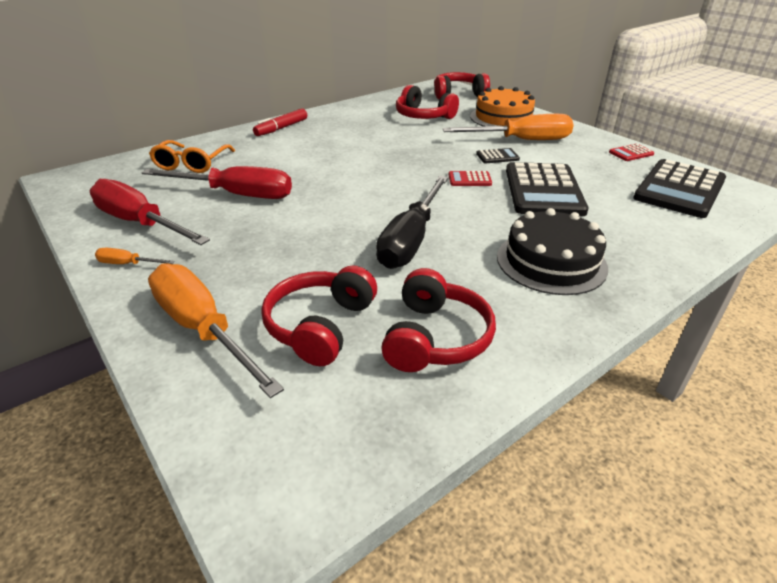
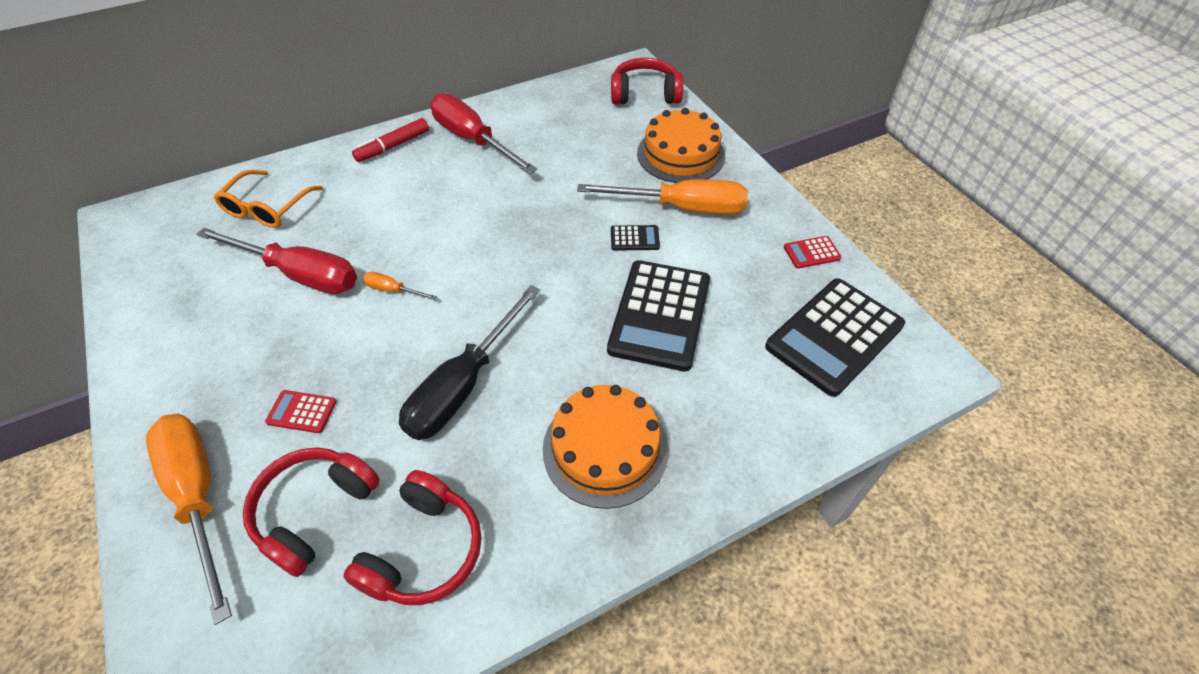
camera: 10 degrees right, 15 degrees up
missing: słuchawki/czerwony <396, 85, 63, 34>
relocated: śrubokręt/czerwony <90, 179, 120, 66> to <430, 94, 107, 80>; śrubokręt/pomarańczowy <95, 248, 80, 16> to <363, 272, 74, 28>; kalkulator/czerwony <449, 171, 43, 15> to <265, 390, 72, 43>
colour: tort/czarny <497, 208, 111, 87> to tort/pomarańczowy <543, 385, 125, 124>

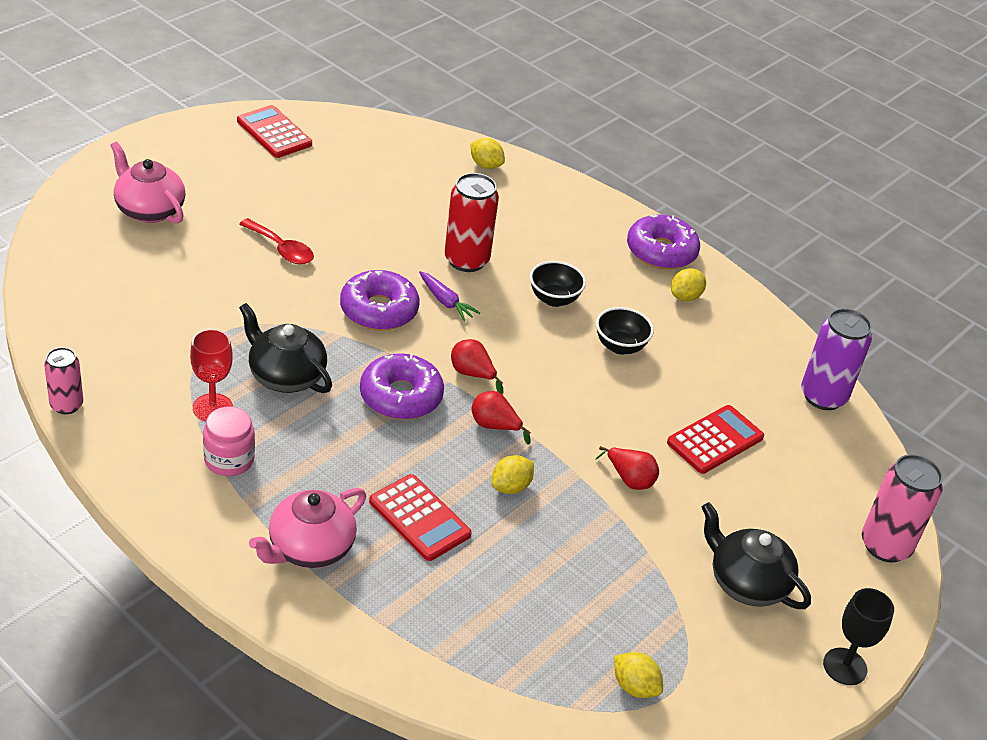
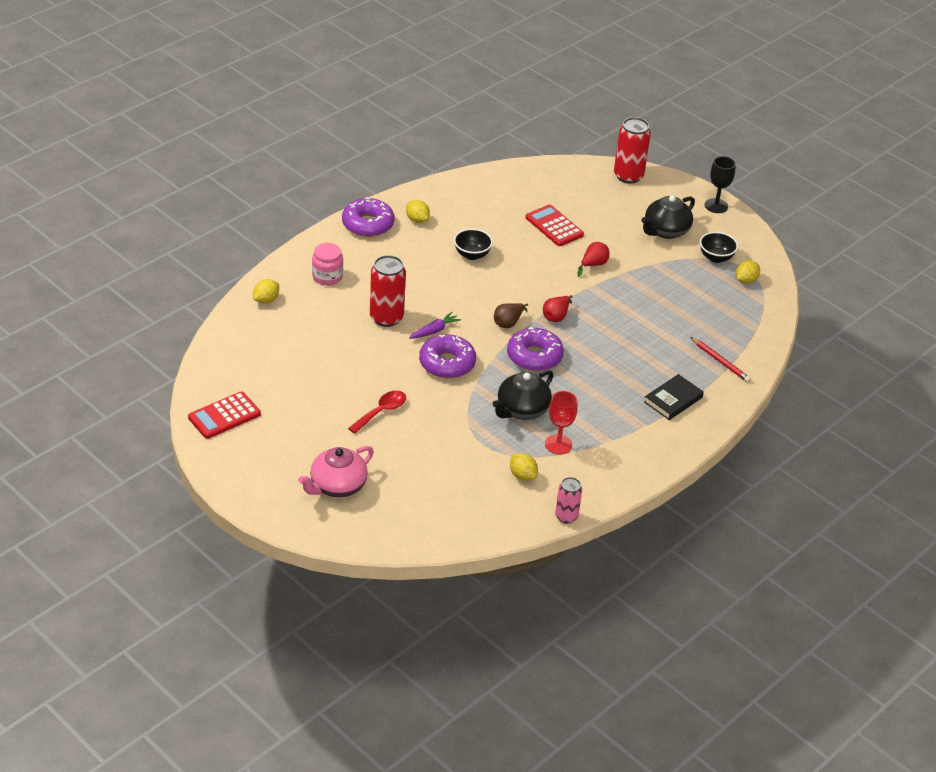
camera: 85 degrees left, 0 degrees up
missing: kalkulator/czerwony <369, 474, 103, 87>; puszka/fioletowy <801, 308, 71, 102>
appeared: ołówek/czerwony <691, 337, 60, 45>
relocated: słoik/różowy <203, 406, 52, 70> to <312, 243, 31, 42>; cytryna/żółty <492, 455, 42, 39> to <510, 453, 28, 28>; miska/czarny <530, 261, 56, 46> to <700, 232, 38, 31>
exchanged: imbryk/różowy <249, 488, 117, 80> to książka/czarny <644, 374, 60, 46>
colour: gruszka/czerwony <451, 339, 52, 55> to gruszka/brązowy <494, 303, 34, 25>; puszka/różowy <862, 454, 81, 109> to puszka/czerwony <614, 117, 37, 67>

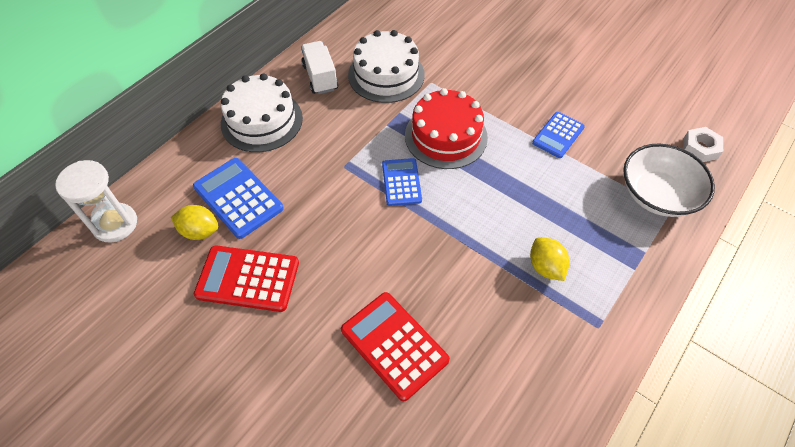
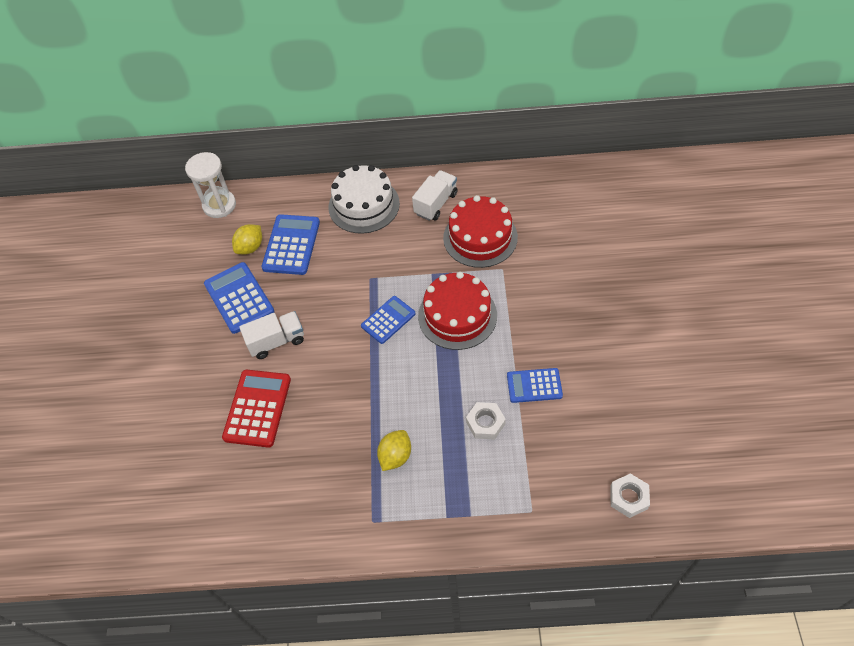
camera: 55 degrees right, 0 degrees up
missing: miska/biały <623, 143, 92, 74>
appeared: ciężarówka/biały <239, 311, 65, 48>; nakrętka/biały <466, 402, 40, 37>
colour: kalkulator/czerwony <194, 245, 105, 67> to kalkulator/niebieski <204, 262, 70, 72>; tort/biały <348, 30, 77, 73> to tort/czerwony <443, 195, 75, 73>
spun: cytryna/żółty <171, 205, 48, 35> = <232, 224, 30, 30> 60 degrees clockwise

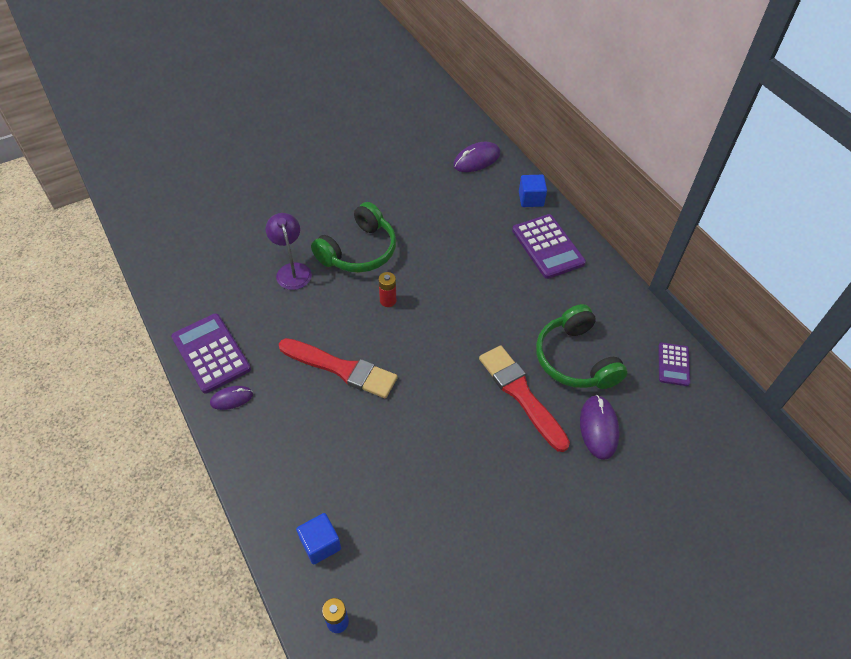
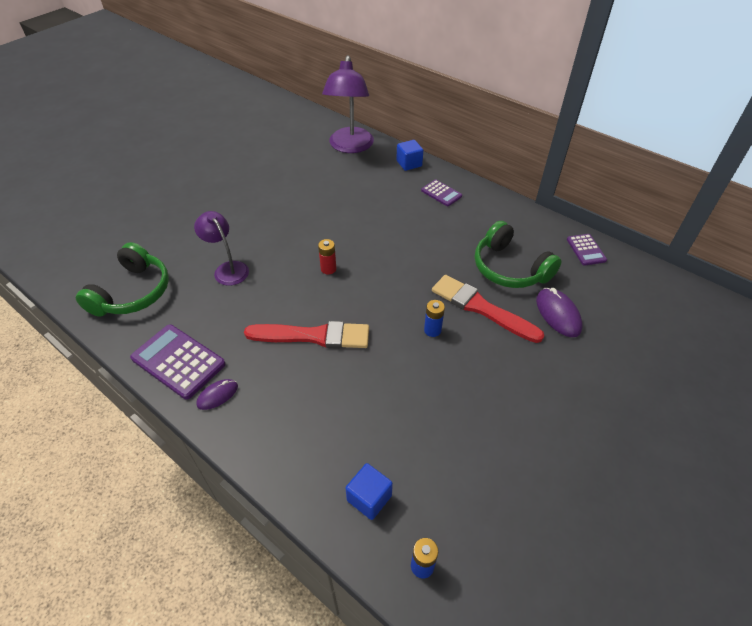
camera: 20 degrees left, 5 degrees down
appeared: bateria/niebieski <424, 300, 21, 37>
relocated: słuchawki/zielony <311, 202, 85, 71> to <75, 242, 94, 75>
exchanged: myszka/fioletowy <453, 142, 47, 30> to lampka/fioletowy <322, 55, 52, 98>
size: kalkulator/fioletowy <512, 214, 74, 65> = <421, 180, 41, 26> x0.57

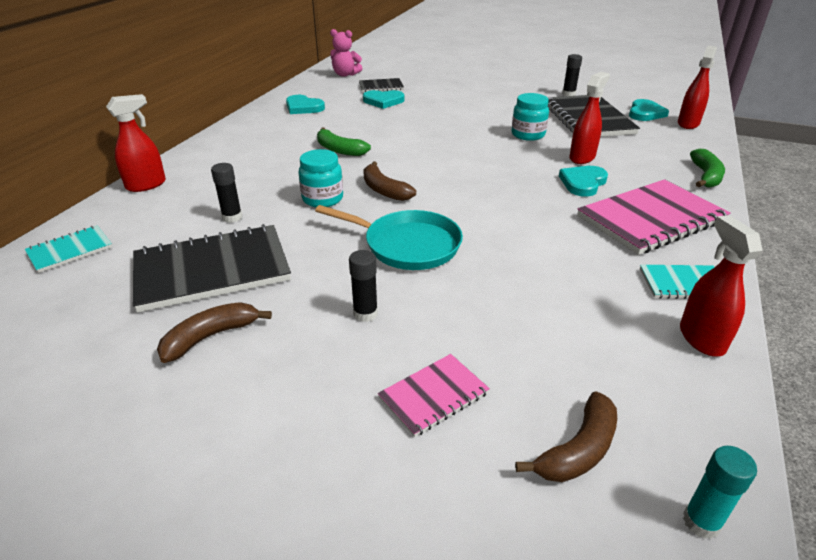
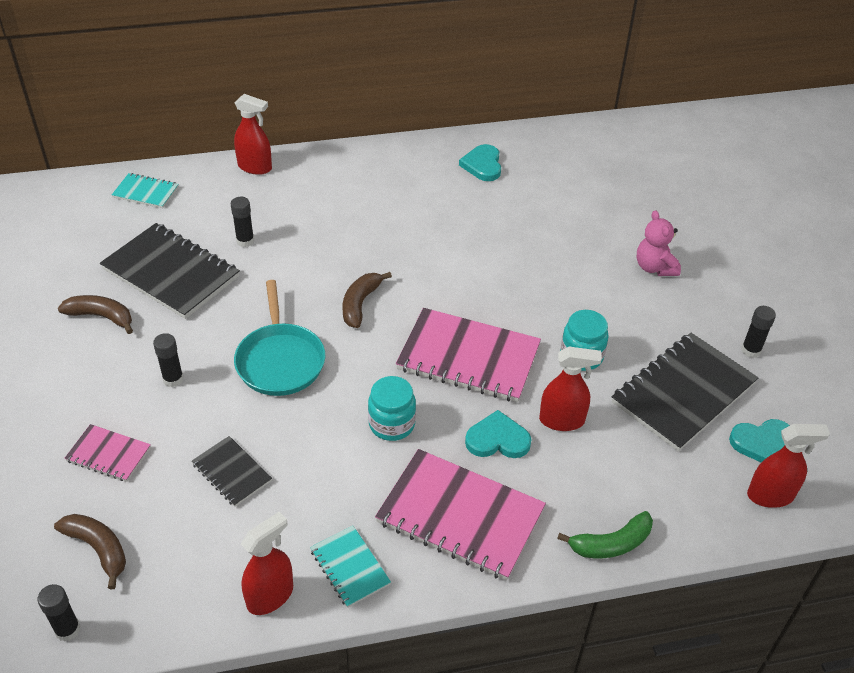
camera: 55 degrees right, 10 degrees up
missing: banan/zielony <317, 127, 54, 29>; serce/turkusowy <363, 90, 42, 19>
appeared: zeszyt/różowy <396, 308, 145, 94>
relocated: słoik/turkusowy <298, 149, 45, 58> to <368, 376, 48, 65>; miś/różowy <330, 29, 32, 48> to <637, 210, 44, 66>; zeszyt/czarny <359, 78, 45, 14> to <192, 436, 80, 71>
colour: klej w sztyfcie/turkusowy <683, 446, 74, 93> to klej w sztyfcie/czarny <38, 584, 43, 58>
spun: banan/brązowy <515, 391, 102, 91> = <54, 514, 72, 75> 150 degrees counterclockwise

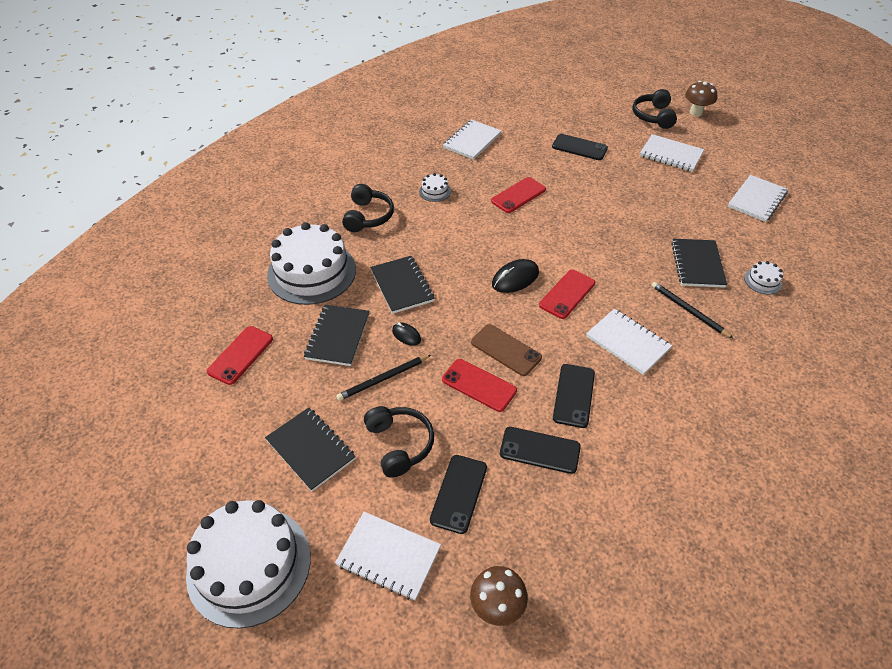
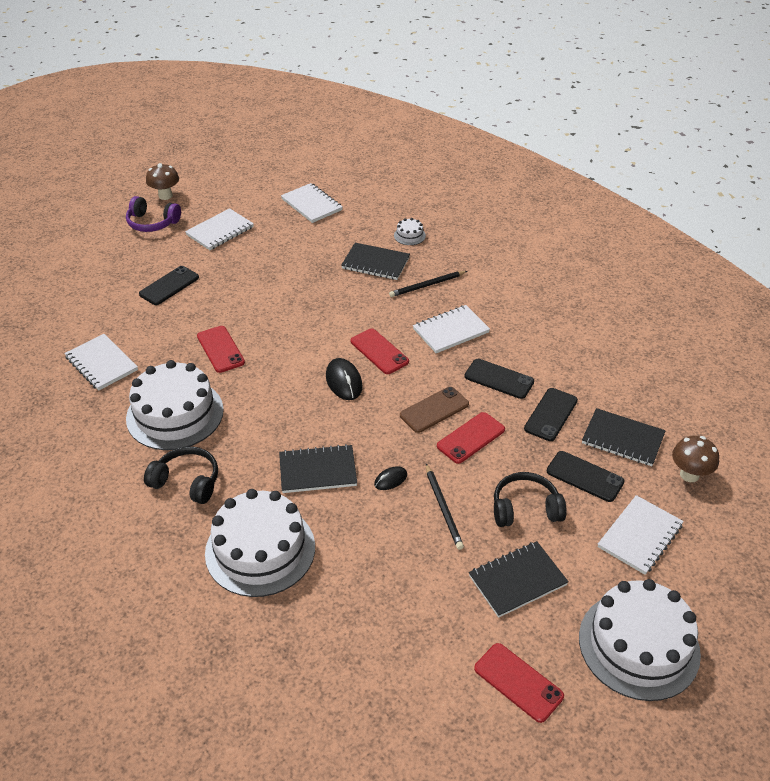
camera: 75 degrees left, 5 degrees down
relocated: telefon/czerwony <207, 326, 66, 59> to <474, 643, 90, 80>; zeszyt/czarny <304, 305, 65, 61> to <582, 408, 84, 58>
colour: słuchawki/czarny <633, 89, 44, 40> to słuchawki/fioletowy <126, 196, 55, 36>
size: tort/biały <419, 173, 32, 29> = <126, 360, 98, 90> x2.45

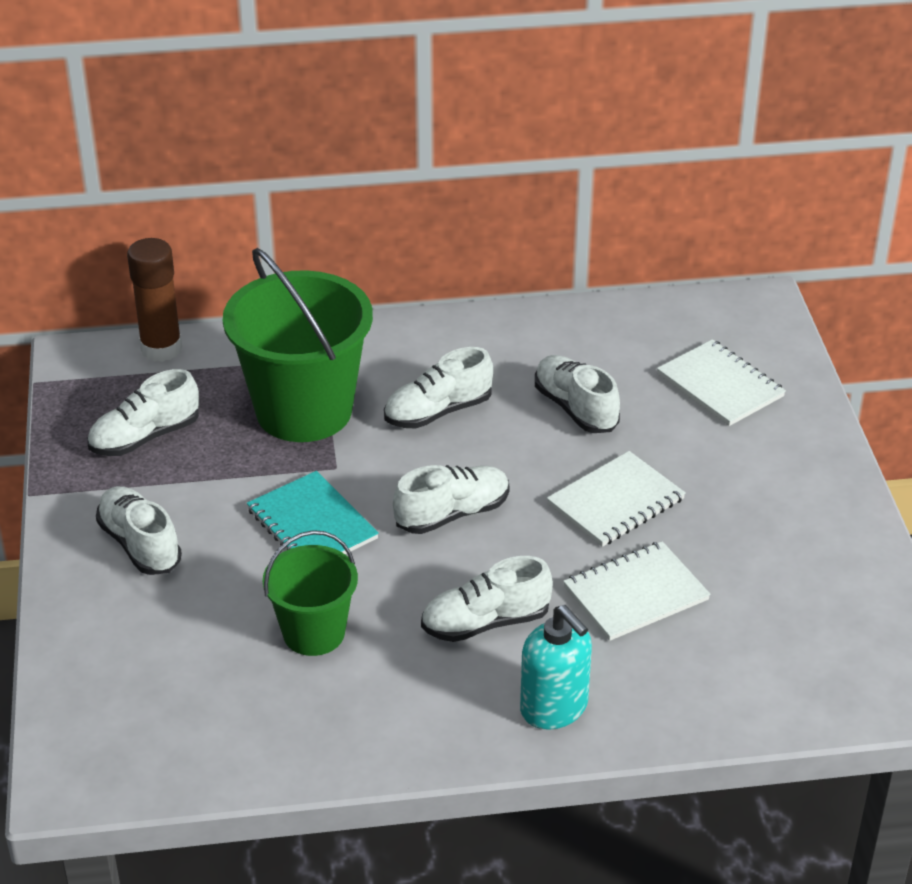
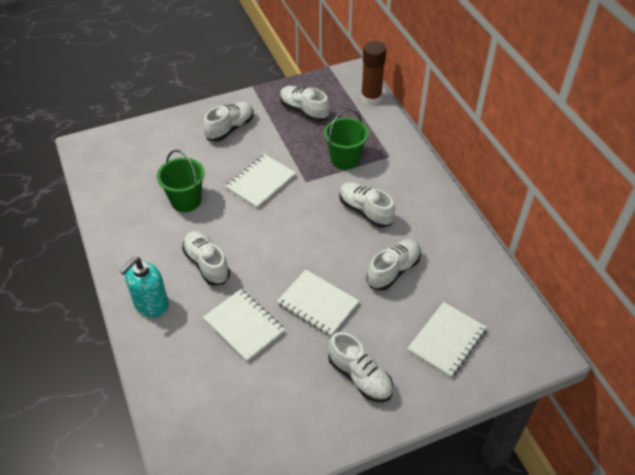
camera: 75 degrees right, 10 degrees up
relocated: but/biały <393, 465, 117, 69> to <328, 332, 65, 70>
colour: zeszyt/turkusowy <247, 471, 132, 83> to zeszyt/biały <225, 154, 71, 55>
size: wiadro/zielony <223, 248, 150, 194> = <324, 109, 45, 61> x0.57

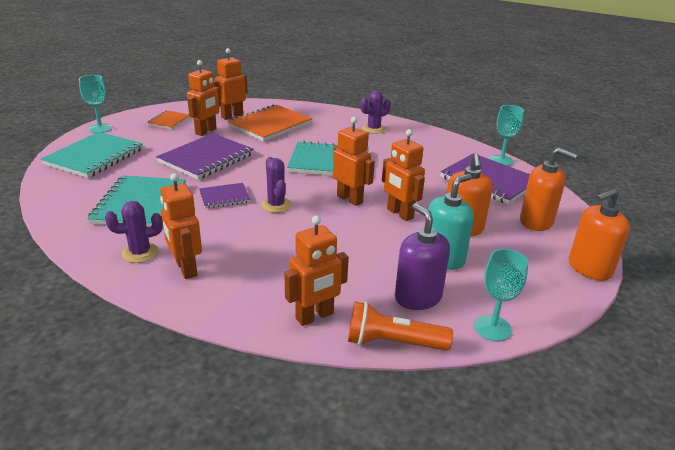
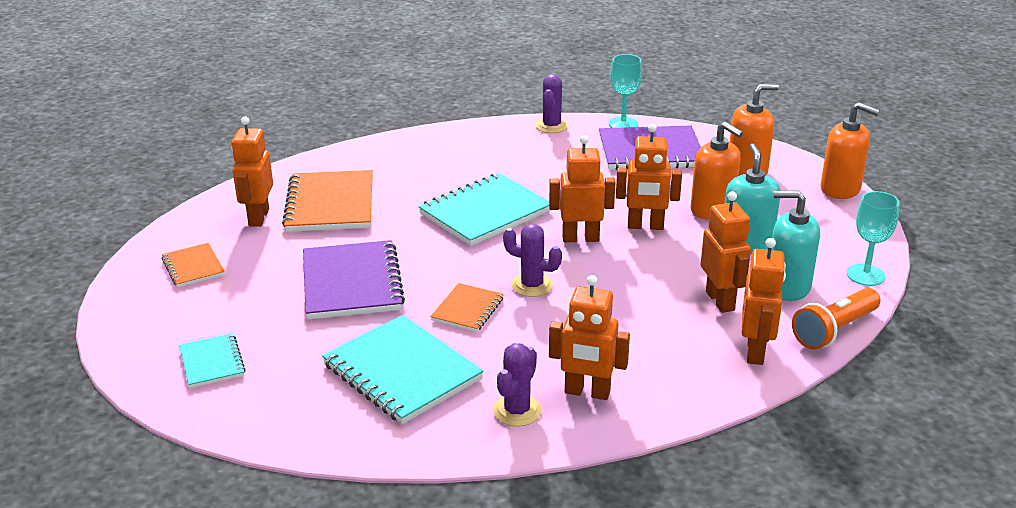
camera: 45 degrees left, 0 degrees up
missing: kielich/turkusowy <79, 75, 33, 58>
relocated: robot/pomarańczowy <187, 60, 34, 76> to <701, 191, 50, 122>; kaktus/fioletowy <360, 91, 31, 43> to <535, 74, 33, 59>
colour: zeszyt/fioletowy <199, 183, 51, 25> to zeszyt/pomarańczowy <431, 283, 73, 49>; dozownik mydła/fioletowy <395, 203, 55, 107> to dozownik mydła/turkusowy <771, 190, 49, 111>
spun: dozownik mydła/pomarańczowy <569, 189, 61, 92> = <820, 102, 60, 97> 75 degrees counterclockwise
size: zeszyt/turkusowy <40, 132, 103, 46> = <179, 333, 67, 55> x0.53

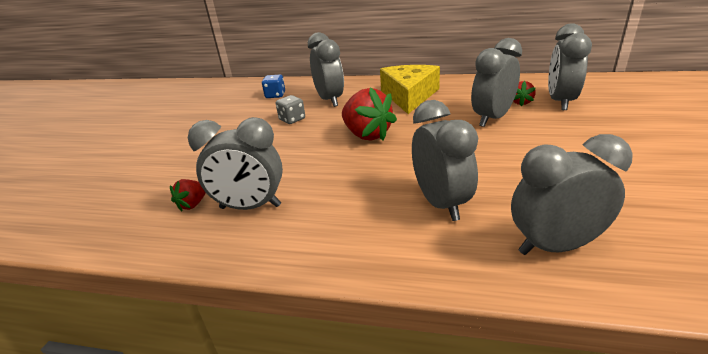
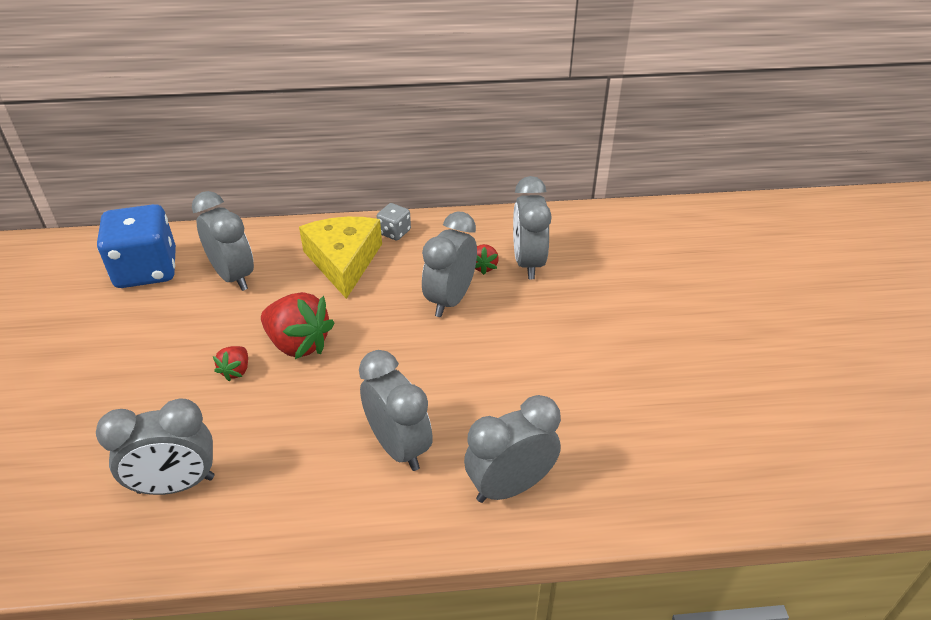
camera: 20 degrees left, 10 degrees up
relocated: truskawka/czerwony <170, 179, 36, 32> to <213, 346, 35, 35>; kostka do gry/szary <276, 95, 29, 29> to <377, 203, 34, 38>
size: kostka do gry/niebieski <262, 75, 23, 23> = <97, 204, 79, 84> x2.18

